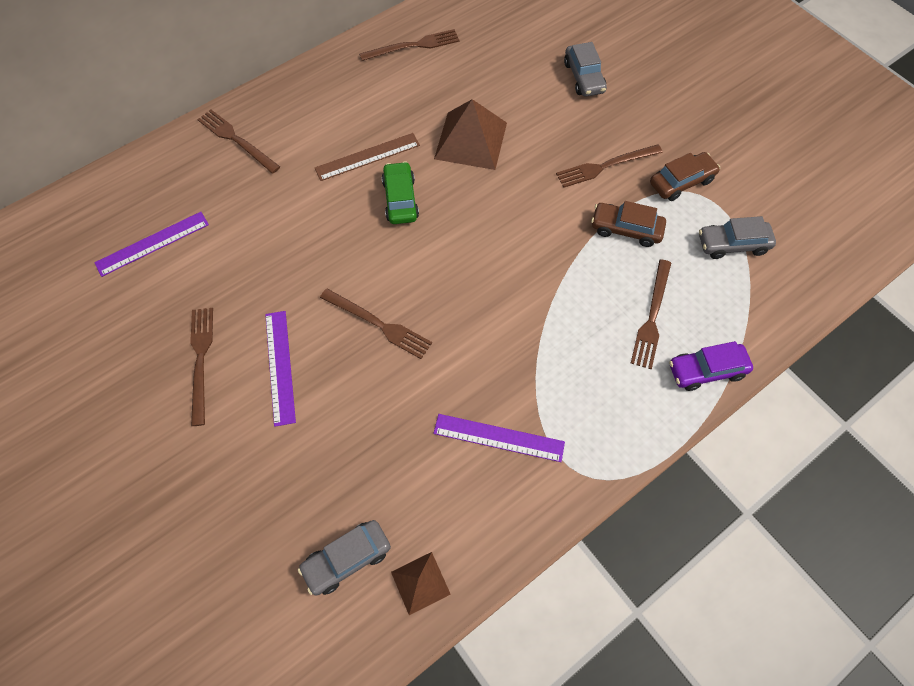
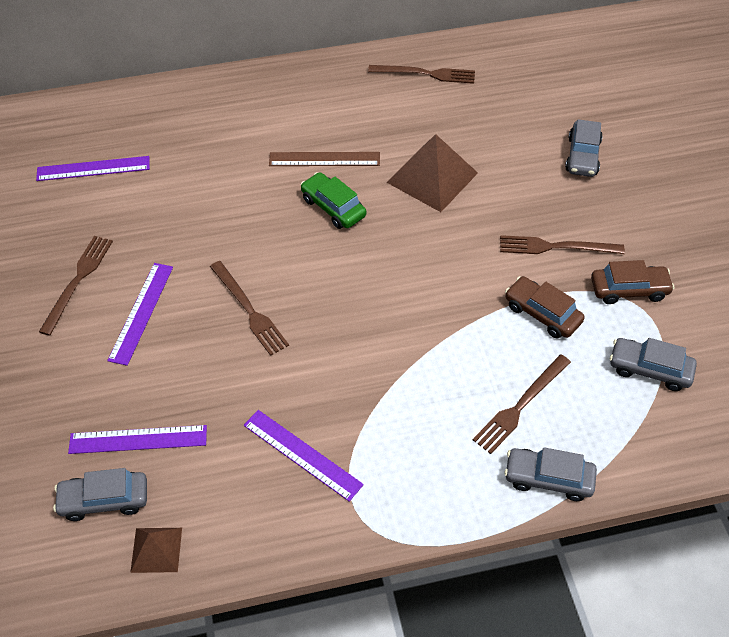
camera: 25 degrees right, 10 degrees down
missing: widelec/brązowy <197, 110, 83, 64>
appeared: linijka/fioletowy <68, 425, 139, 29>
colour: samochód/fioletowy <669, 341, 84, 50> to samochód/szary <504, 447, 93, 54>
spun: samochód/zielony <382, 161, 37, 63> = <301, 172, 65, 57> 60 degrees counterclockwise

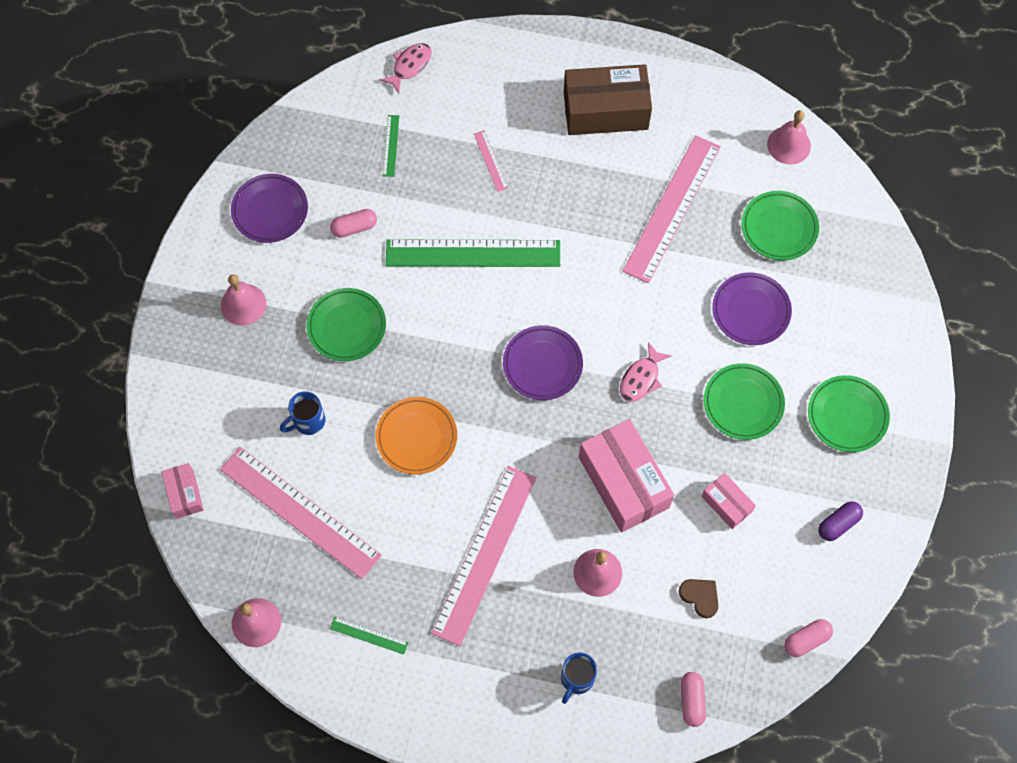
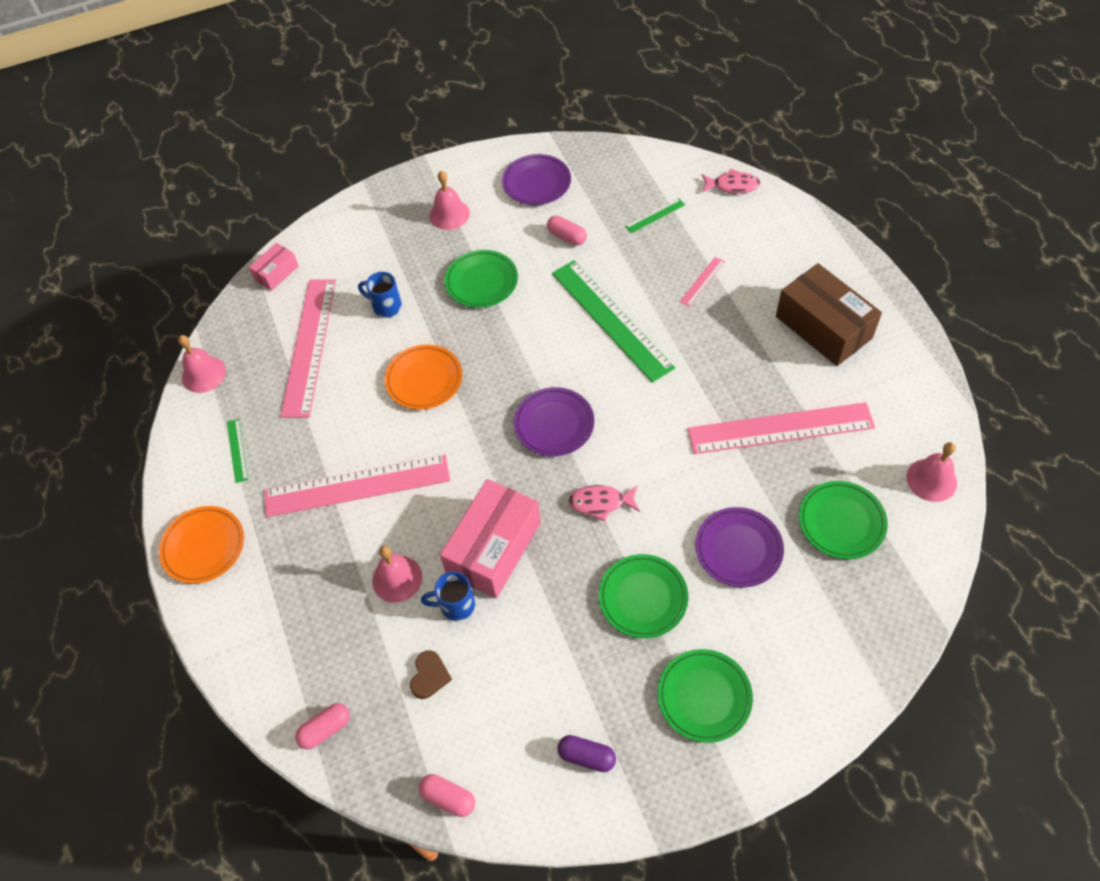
camera: 60 degrees right, 10 degrees down
missing: pudełko/różowy <701, 473, 55, 56>
appeared: talerz/pomarańczowy <159, 506, 85, 78>
relocated: kubek/niebieski <561, 652, 36, 52> to <421, 572, 54, 49>

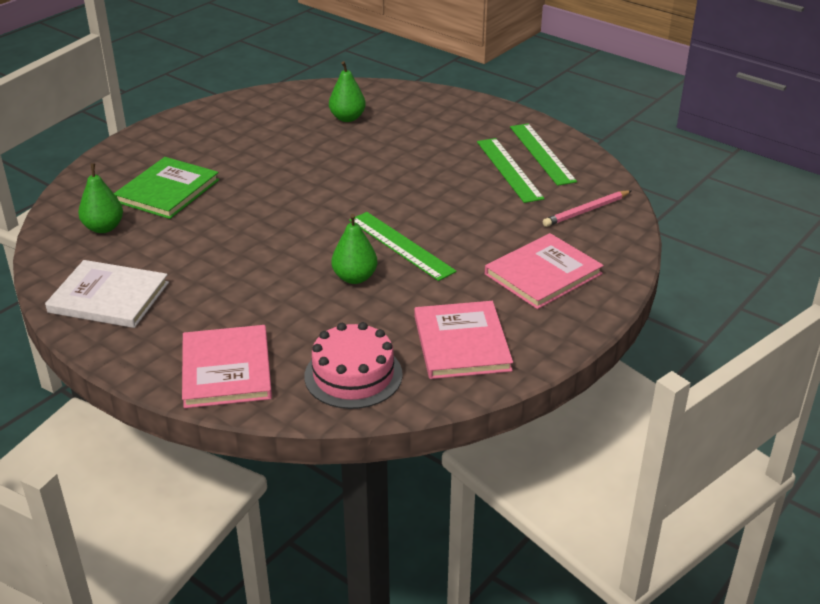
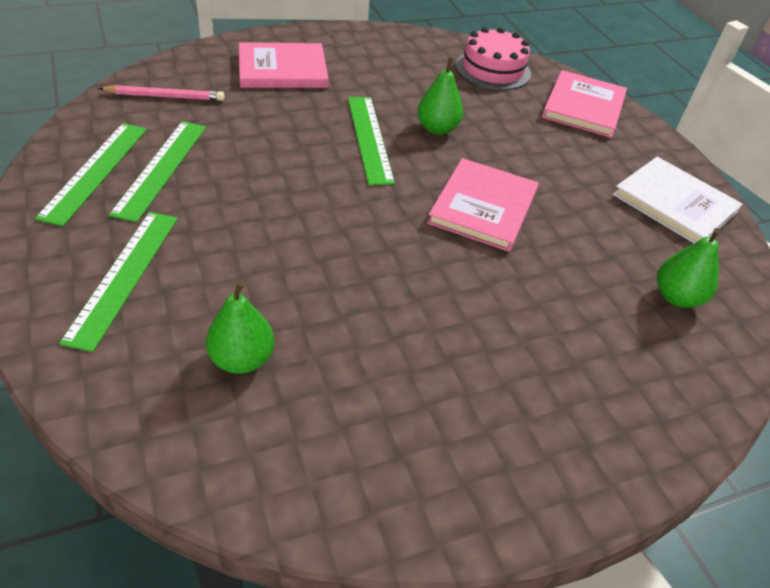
camera: 155 degrees left, 10 degrees up
missing: książka/zielony <114, 157, 105, 62>
appeared: linijka/zielony <59, 212, 119, 140>
relocated: książka/różowy <414, 301, 99, 78> to <427, 158, 111, 94>

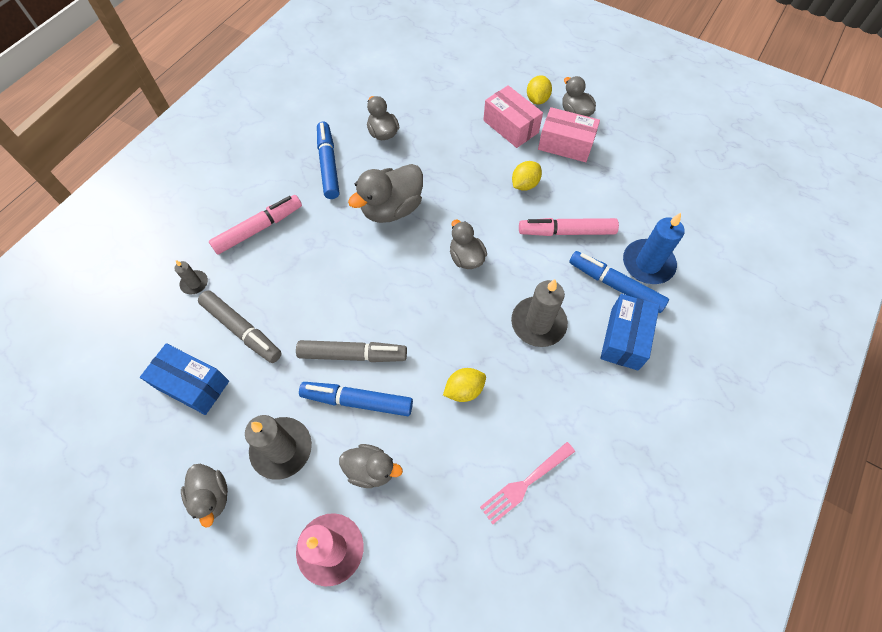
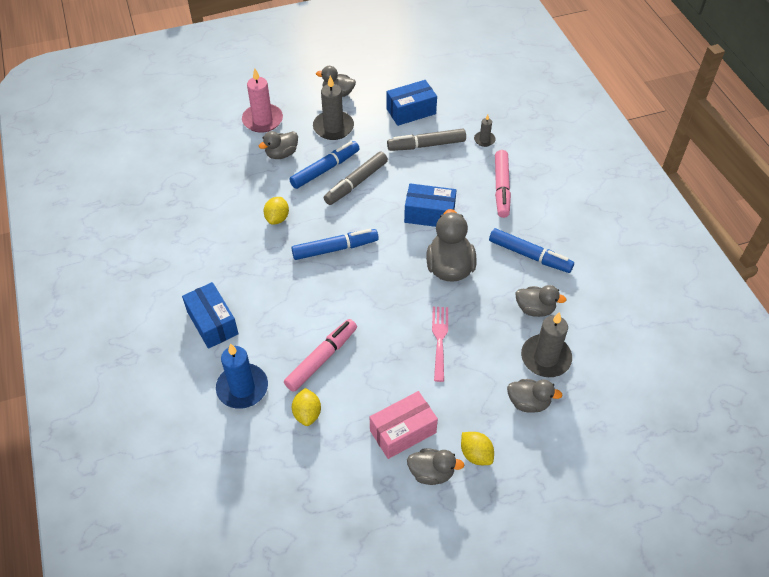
camera: 130 degrees right, 10 degrees down
missing: pudełko/różowy <483, 85, 60, 63>
appeared: pudełko/niebieski <404, 183, 53, 44>
relocated: kaczka/szary <450, 220, 37, 49> to <507, 379, 56, 34>; widelec/różowy <480, 442, 95, 82> to <432, 307, 16, 75>; świeca/szary <511, 279, 57, 68> to <521, 312, 51, 65>; cytryna/żółty <512, 161, 30, 30> to <292, 388, 29, 38>; flamaster/niebieski <569, 251, 100, 62> to <291, 229, 88, 31>

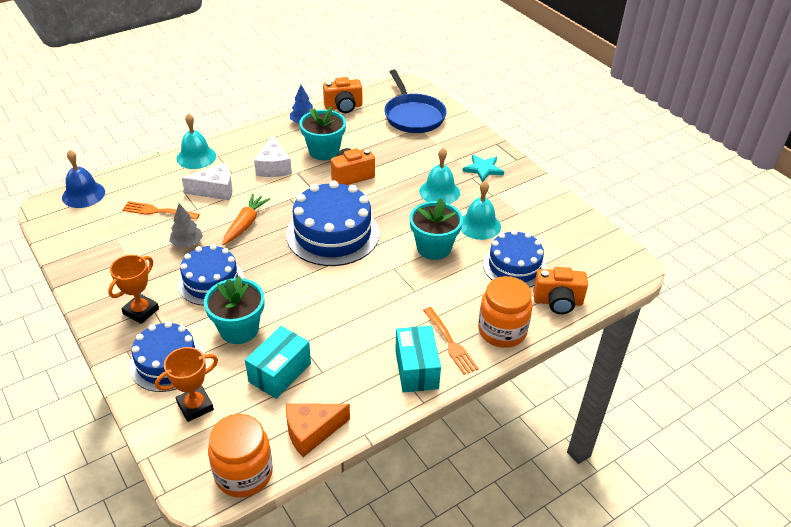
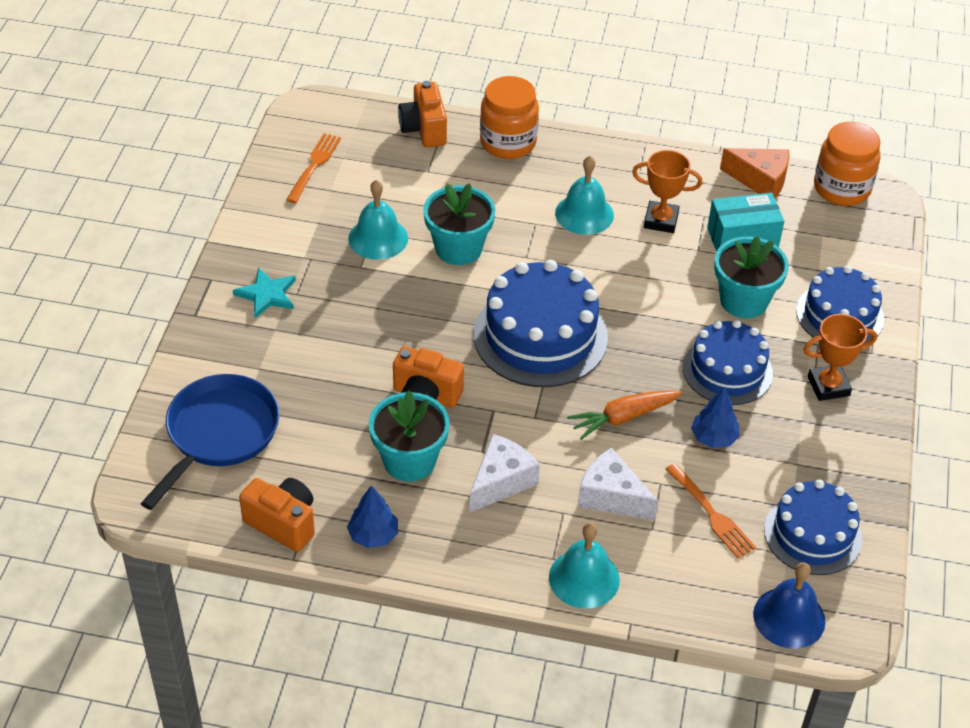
camera: 135 degrees left, 5 degrees up
missing: pudełko/turkusowy <395, 326, 46, 66>
relocated: puchar/pomarańczowy <155, 347, 63, 75> to <632, 150, 70, 83>; dzwonek/turkusowy <419, 148, 41, 56> to <555, 156, 59, 79>; widelec/pomarańczowy <423, 307, 56, 68> to <286, 133, 55, 70>; tort/niebieski <483, 230, 64, 58> to <764, 480, 98, 95>
colour: drzewko/szary <169, 203, 34, 45> to drzewko/niebieski <691, 387, 49, 61>
spun: aparat fotograficzny/pomarańczowy <533, 267, 55, 47> = <398, 81, 49, 66> 150 degrees counterclockwise

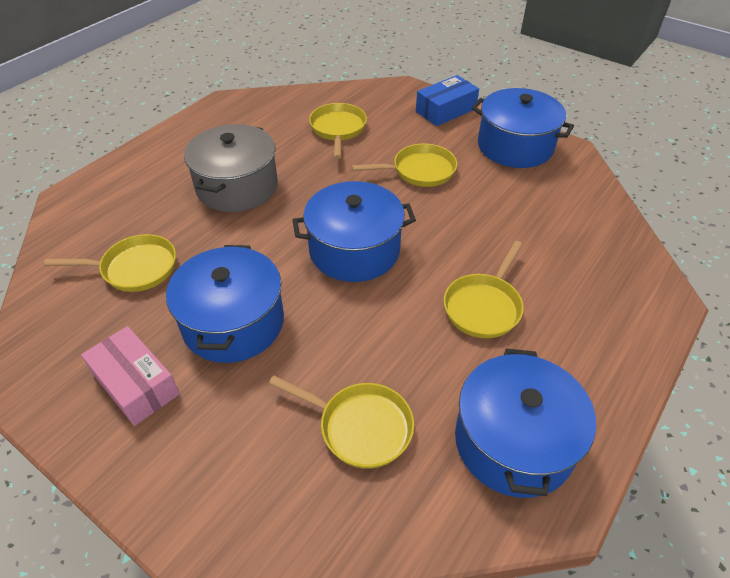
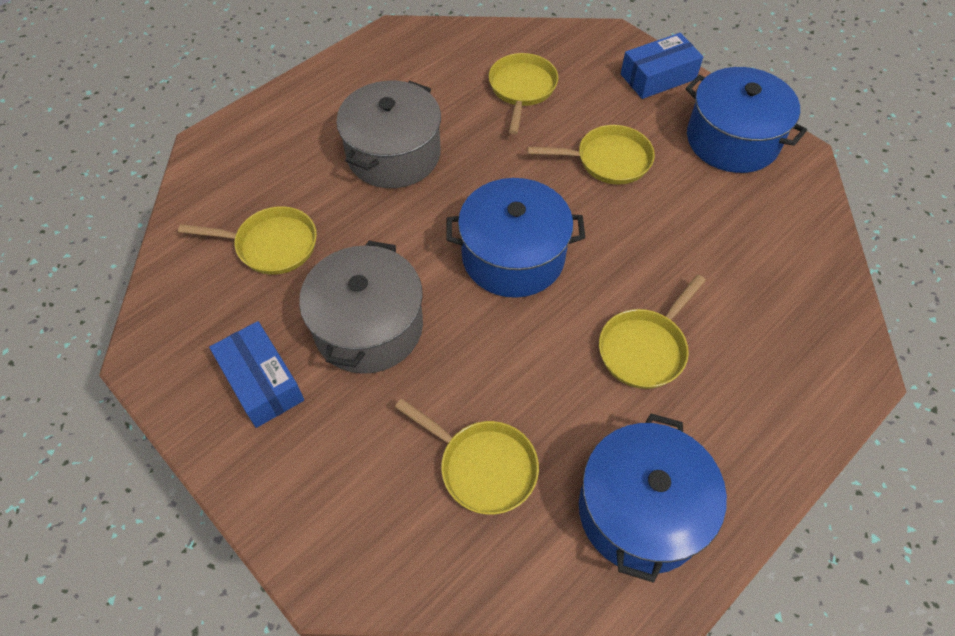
camera: 10 degrees right, 10 degrees up
colour: pudełko/różowy <81, 326, 99, 100> to pudełko/niebieski <209, 321, 95, 107>; garnek/niebieski <166, 245, 118, 118> to garnek/szary <299, 241, 124, 133>

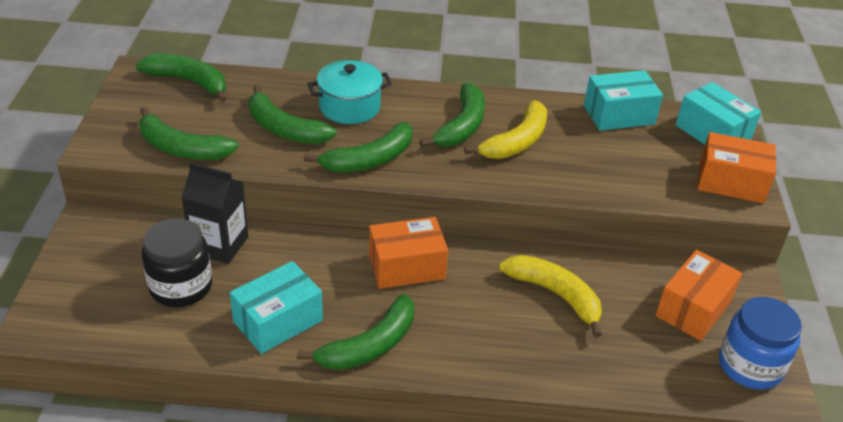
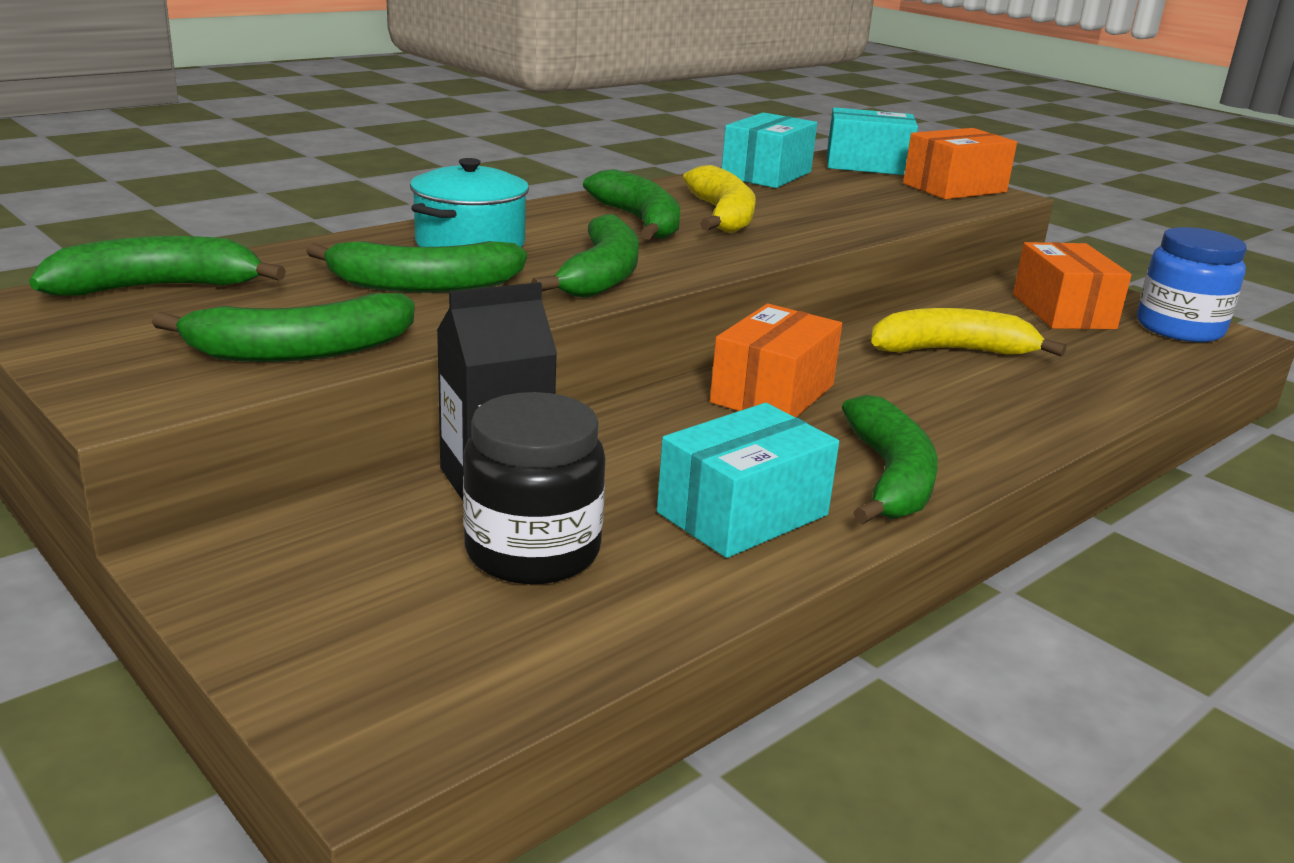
camera: 45 degrees left, 15 degrees down
spun: pudełko/turkusowy <230, 261, 93, 93> = <657, 403, 182, 155> 45 degrees clockwise

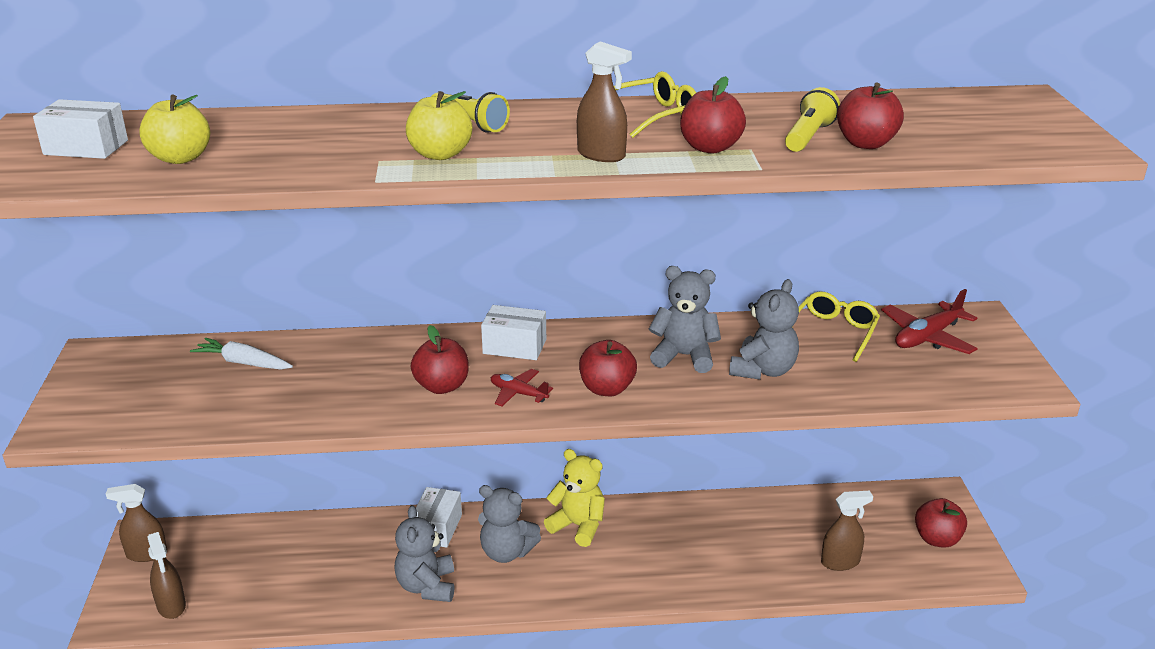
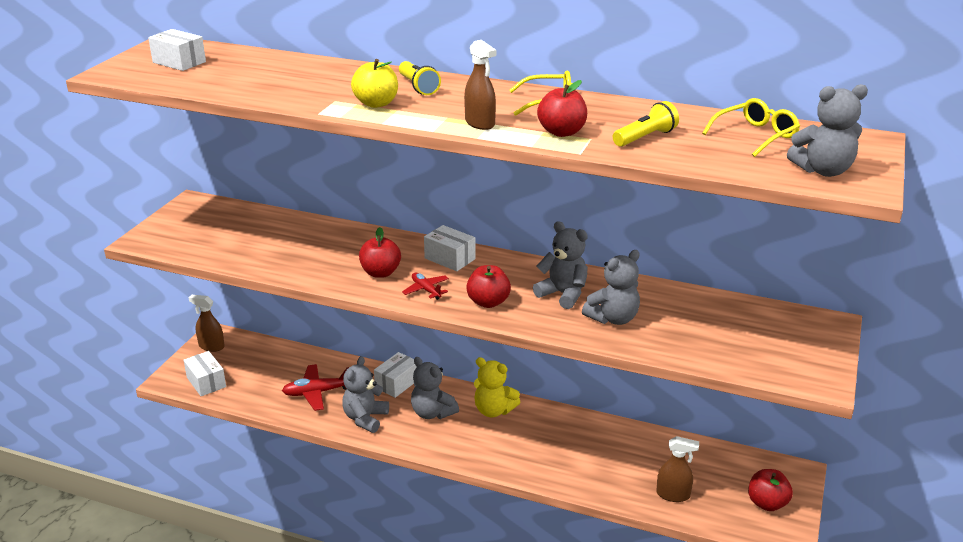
camera: 25 degrees right, 0 degrees up
missing: jabłko/żółty <139, 95, 71, 69>; marchewka/biały <190, 338, 103, 32>; jabłko/czerwony <837, 83, 67, 66>
appeared: miś/szary <787, 84, 81, 93>
relocated: okulary/żółty <792, 291, 88, 71> to <702, 98, 98, 59>; samolot/czerwony <881, 289, 97, 65> to <282, 364, 67, 47>
exchanged: spryskiwacz/brązowy <147, 532, 39, 87> to pudełko/biały <184, 351, 42, 45>
spun: miś/żółty <544, 449, 61, 98> = <474, 357, 46, 60> 150 degrees clockwise

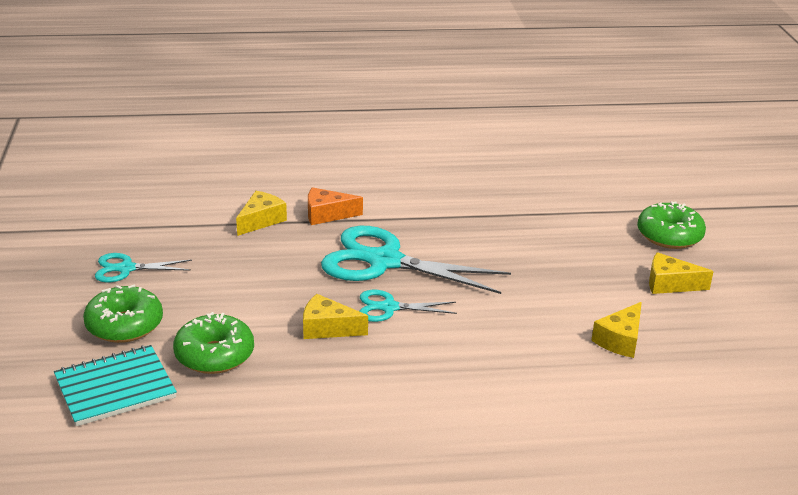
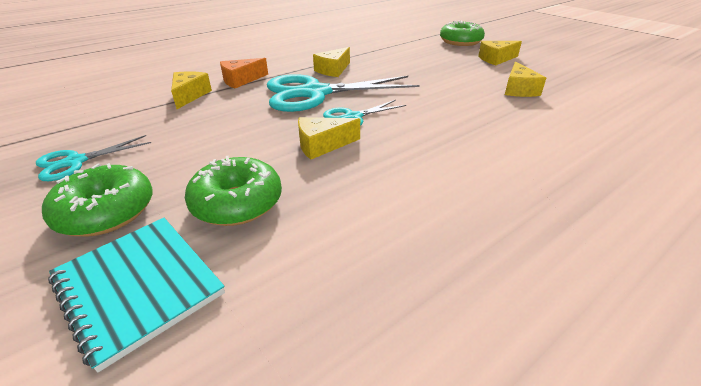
camera: 30 degrees left, 5 degrees up
appeared: ser/żółty <313, 47, 37, 30>
spun: zeszyt/turkusowy <54, 345, 123, 81> = <48, 218, 177, 154> 75 degrees counterclockwise

